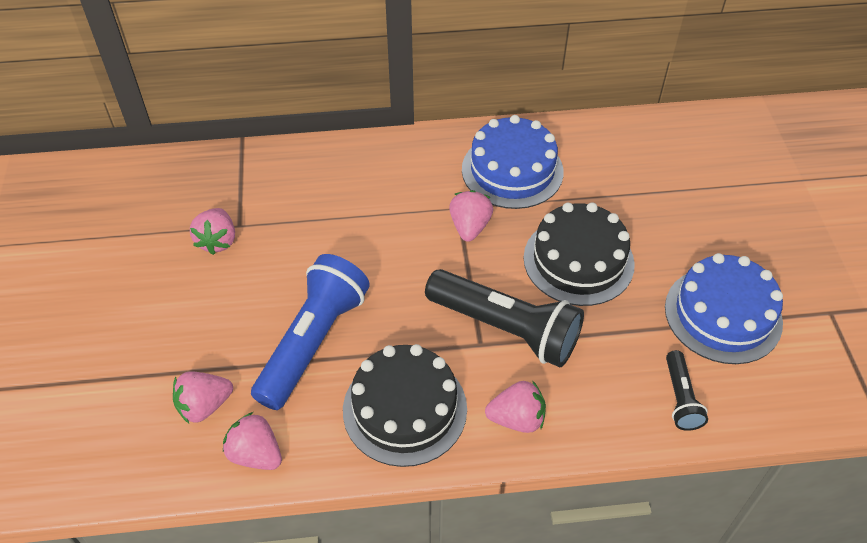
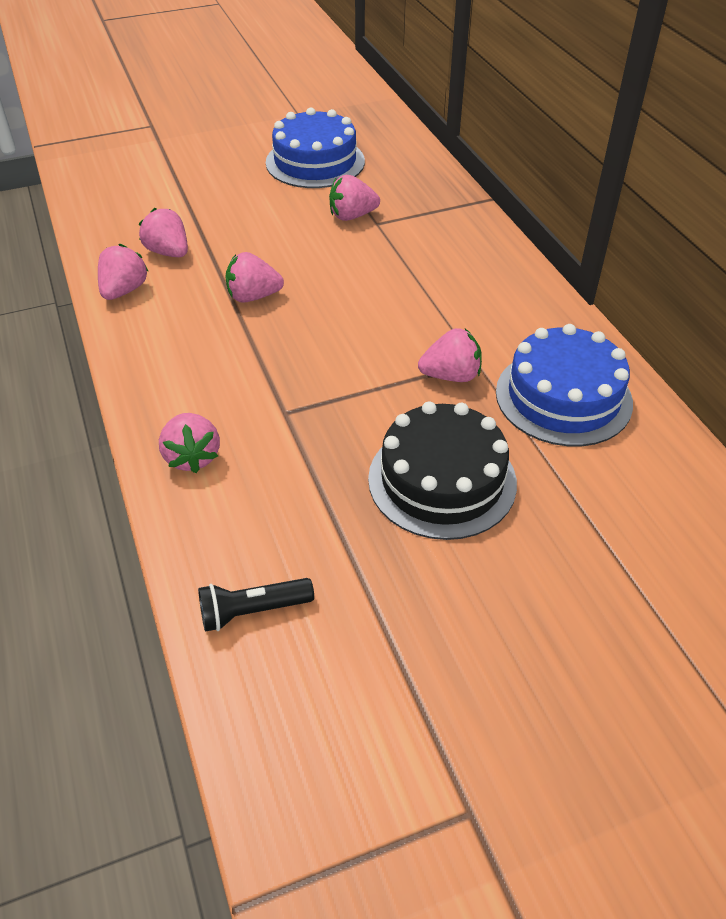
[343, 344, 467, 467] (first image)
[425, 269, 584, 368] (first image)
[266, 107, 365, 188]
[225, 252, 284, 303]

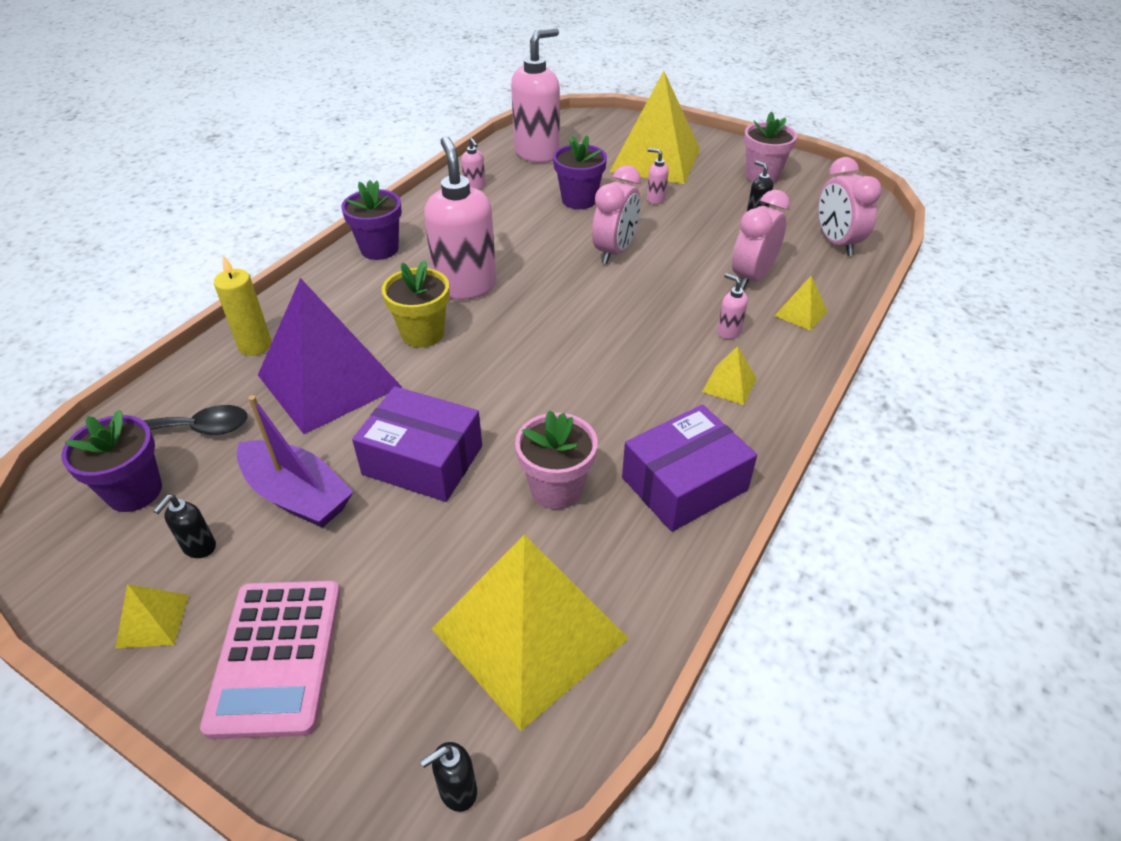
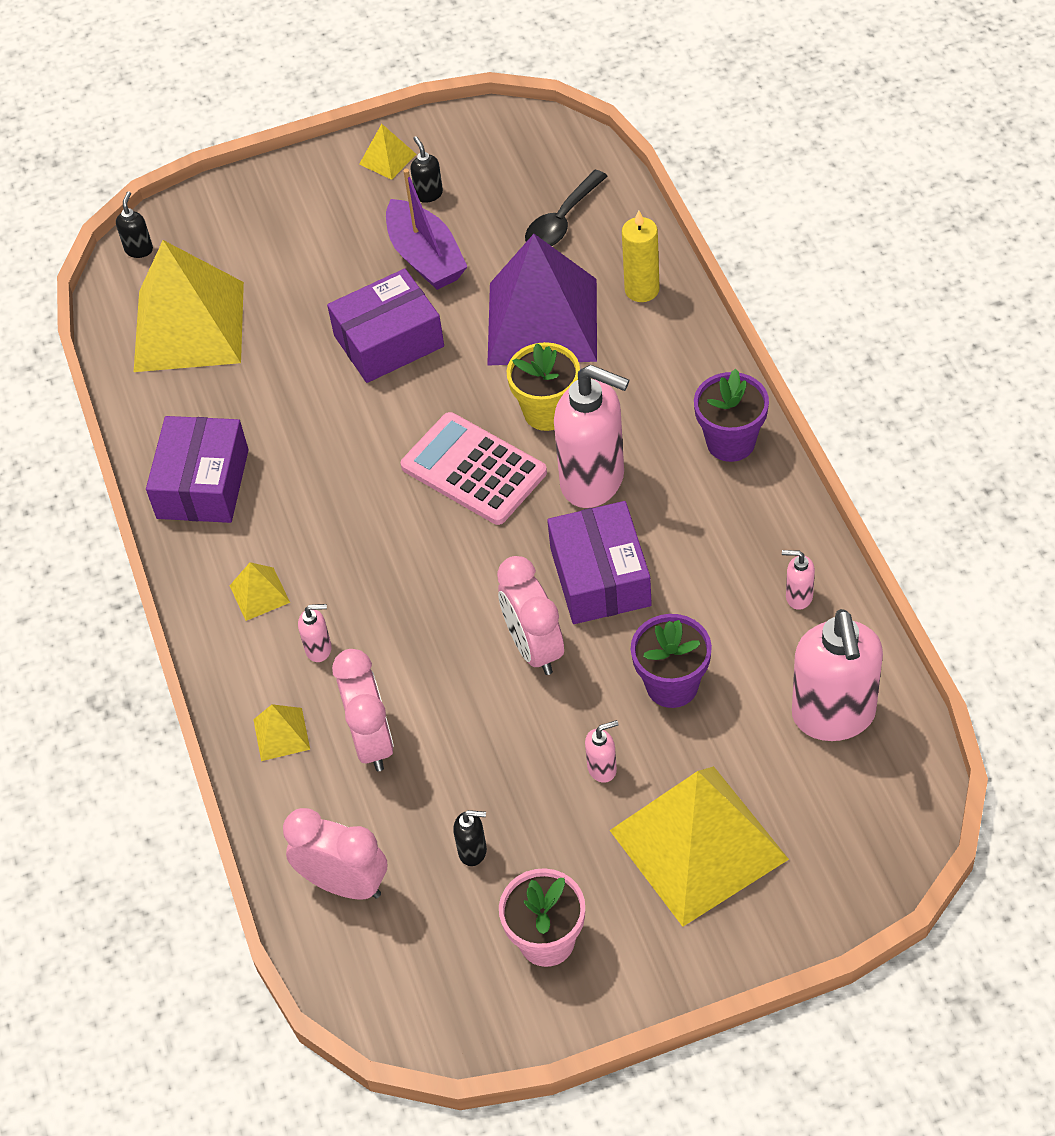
[61, 410, 162, 512] (first image)
[515, 410, 598, 510] (first image)
[547, 501, 652, 624]
[401, 412, 547, 525]
[386, 169, 468, 290]

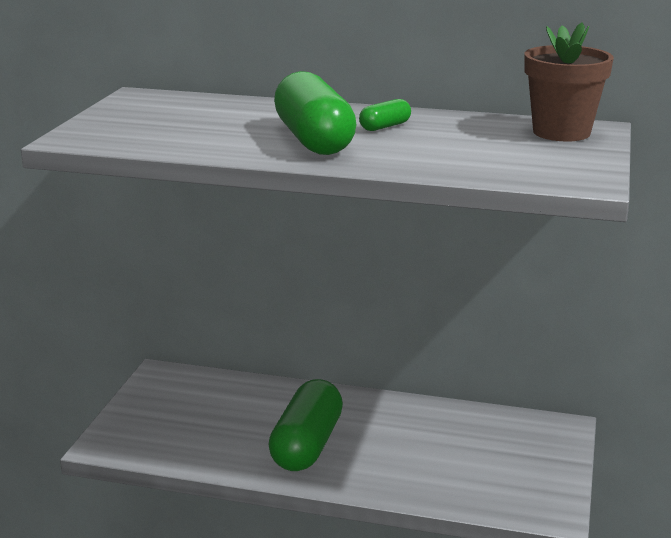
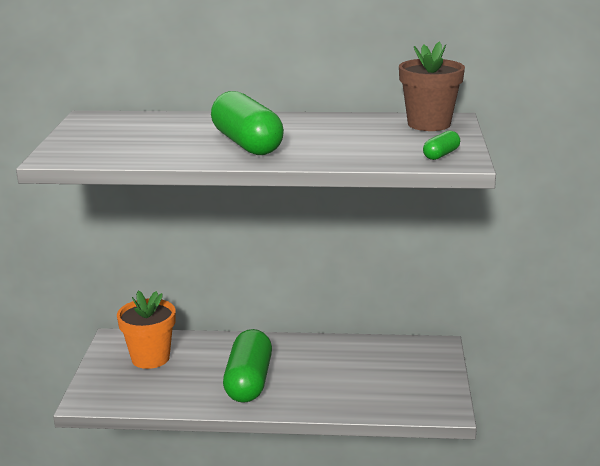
[117, 291, 176, 369]
[423, 131, 460, 160]

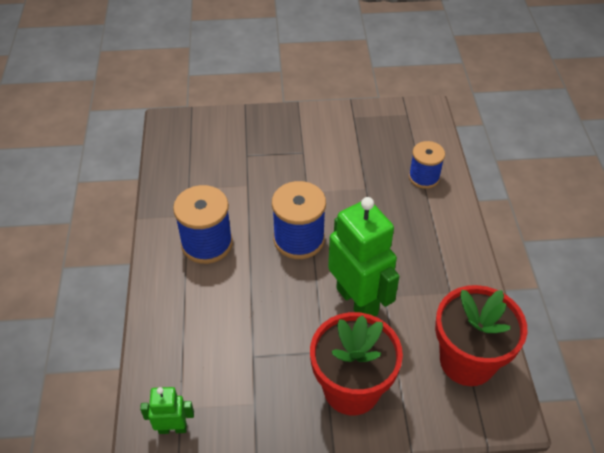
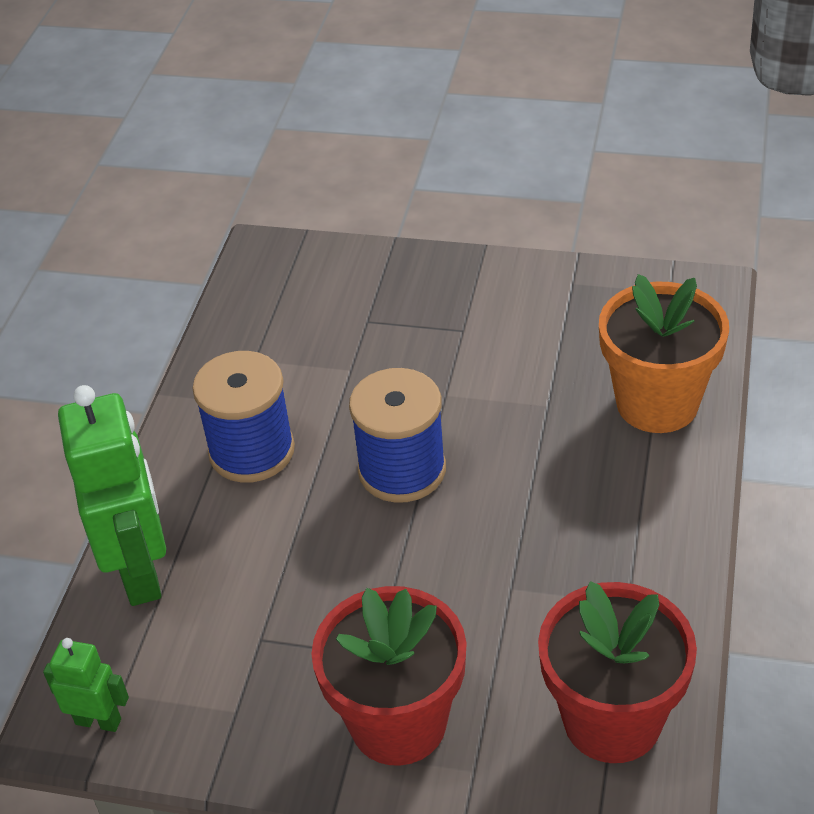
[58, 385, 166, 606]
[599, 274, 729, 433]

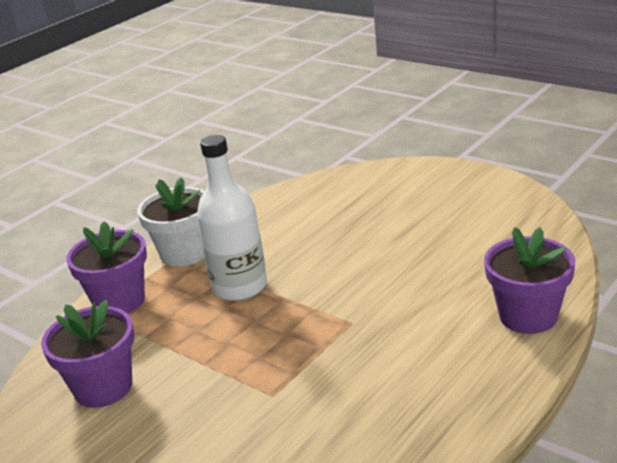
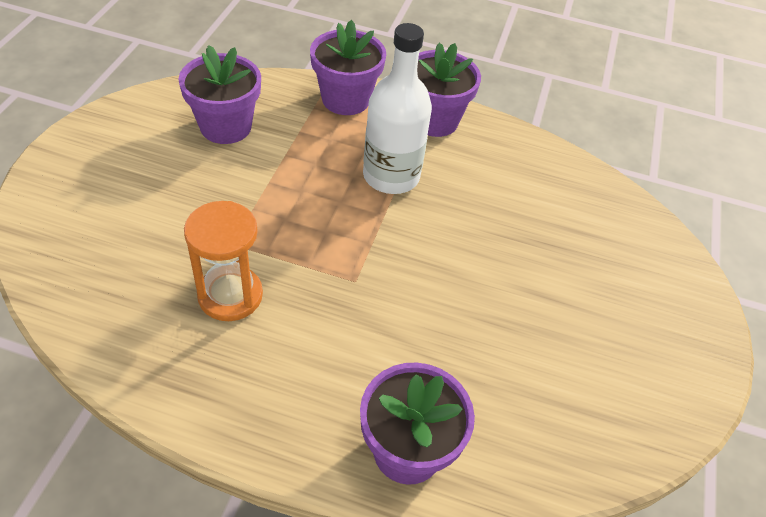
[184, 201, 263, 321]
[417, 43, 481, 137]

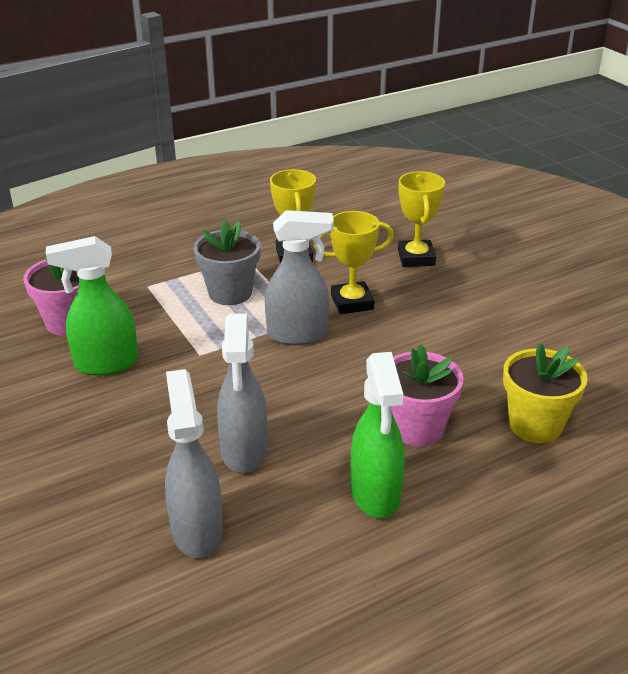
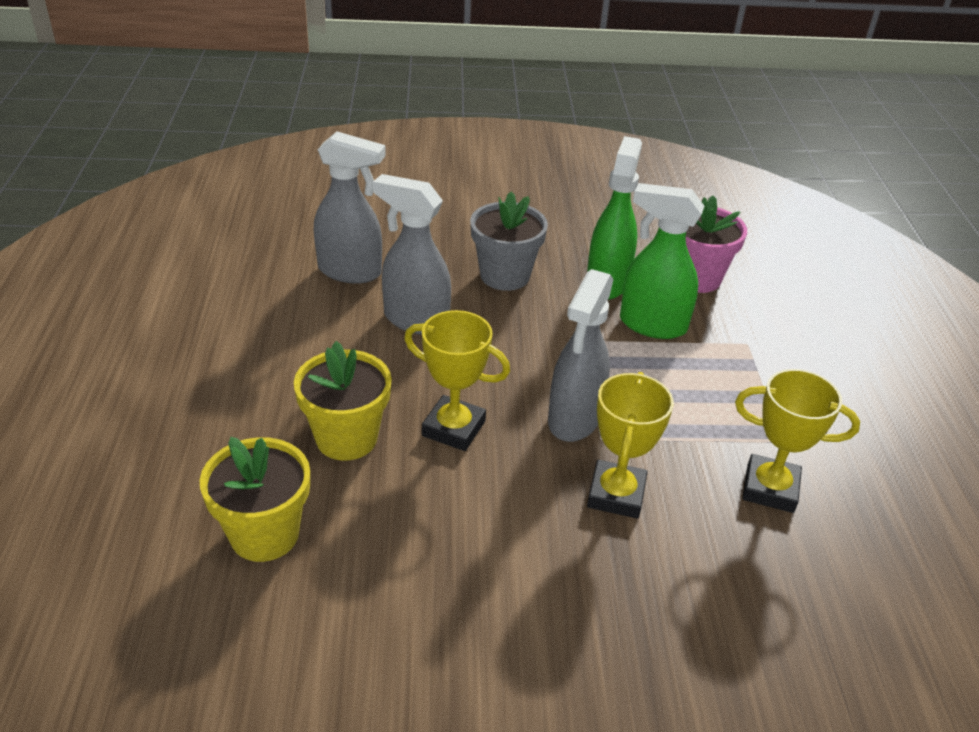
[470, 192, 548, 291]
[620, 183, 705, 339]
[404, 310, 510, 451]
[294, 341, 392, 461]

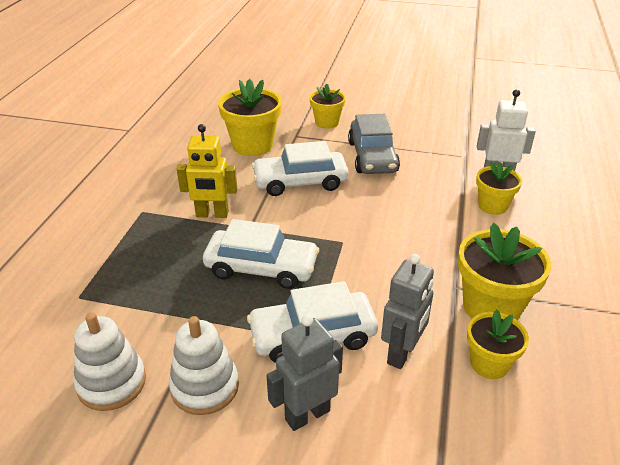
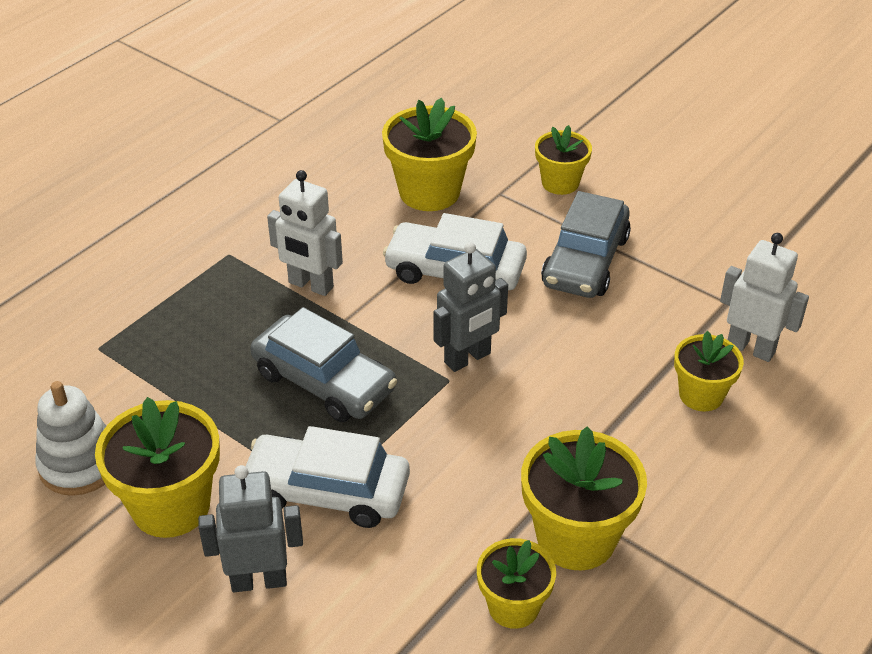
[433, 242, 508, 372]
[95, 397, 220, 538]
[267, 170, 343, 296]
[250, 307, 397, 422]

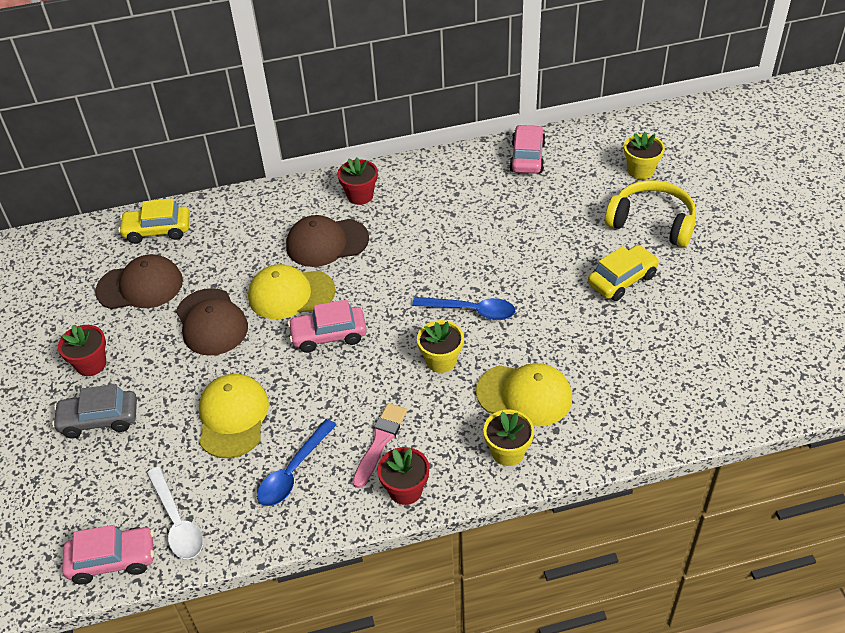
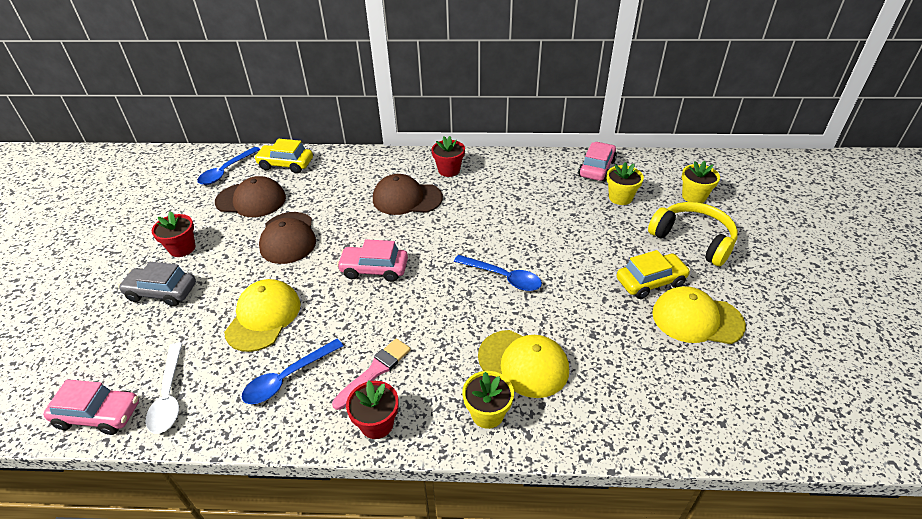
[197, 147, 260, 185]
[652, 286, 746, 344]
[607, 162, 644, 205]

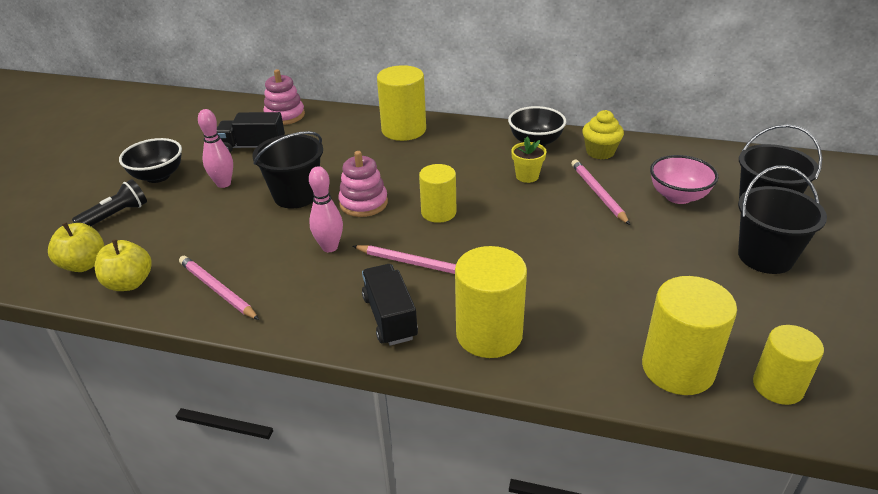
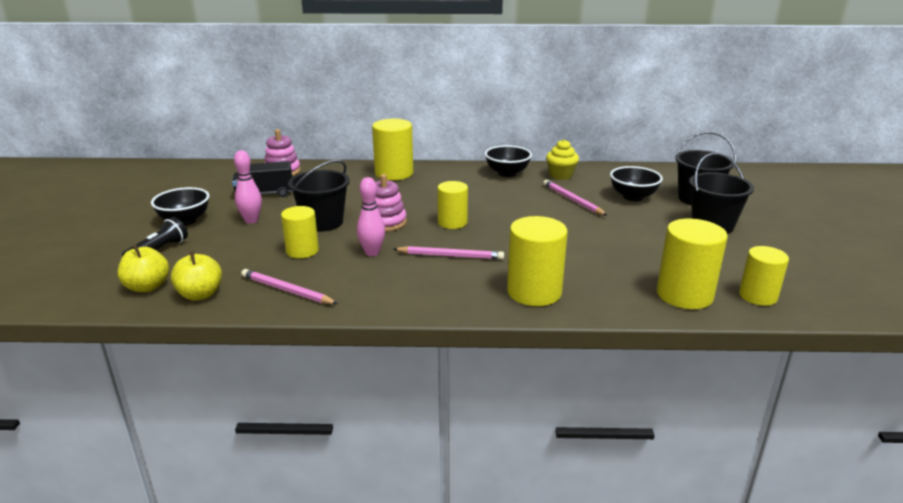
[362, 264, 418, 346] (first image)
[511, 137, 547, 183] (first image)
[281, 206, 319, 258]
[610, 166, 663, 201]

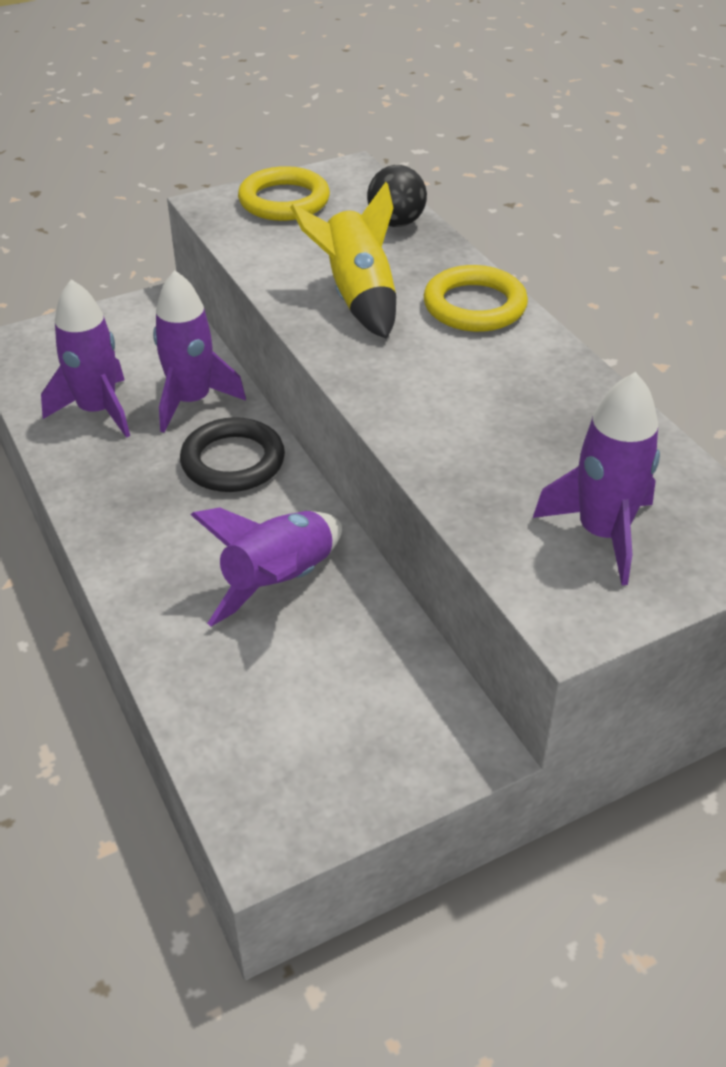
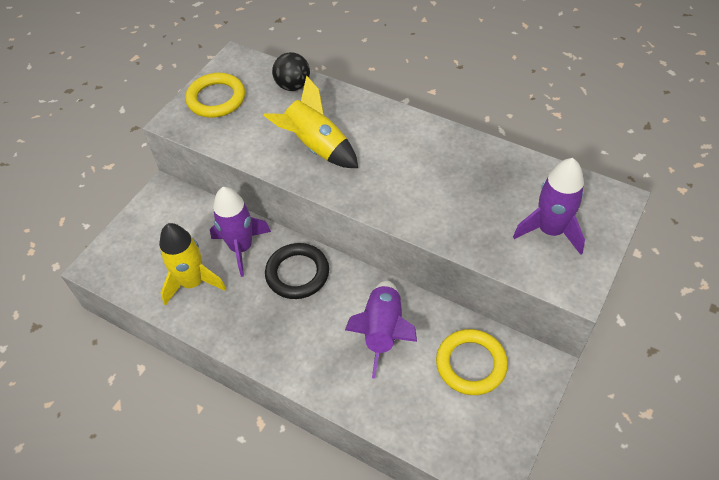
[436, 329, 508, 395]
[159, 223, 226, 305]

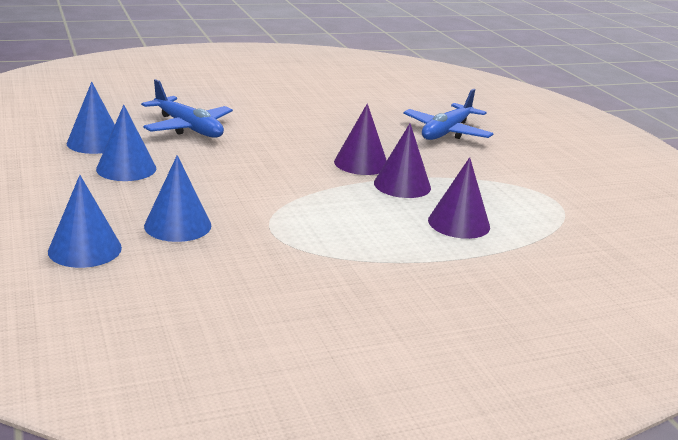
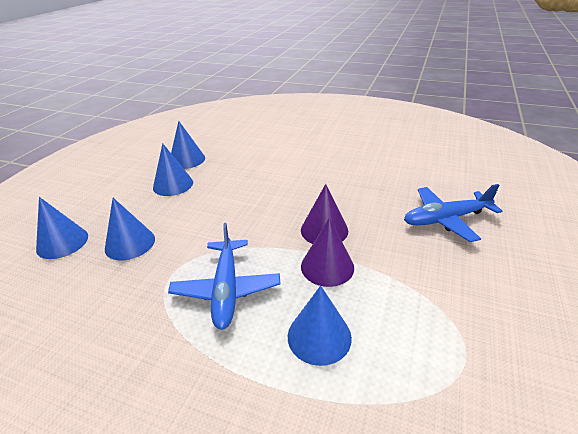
[168, 223, 280, 330]
[288, 286, 352, 366]

